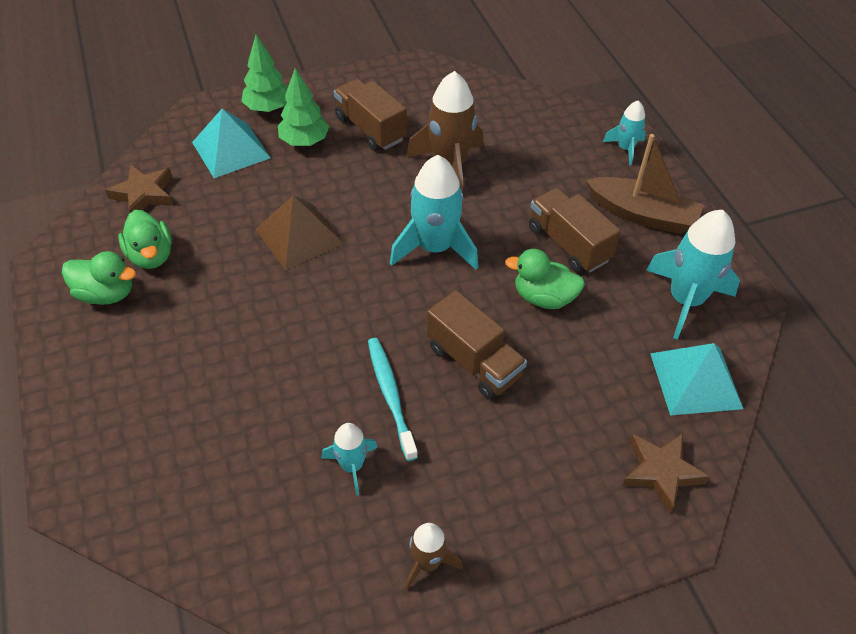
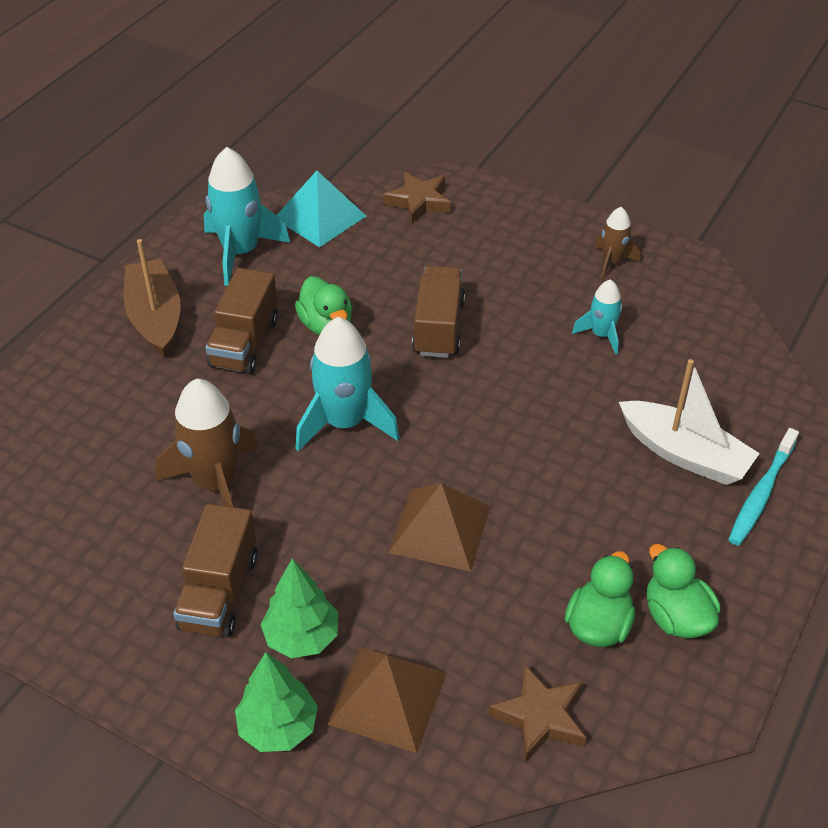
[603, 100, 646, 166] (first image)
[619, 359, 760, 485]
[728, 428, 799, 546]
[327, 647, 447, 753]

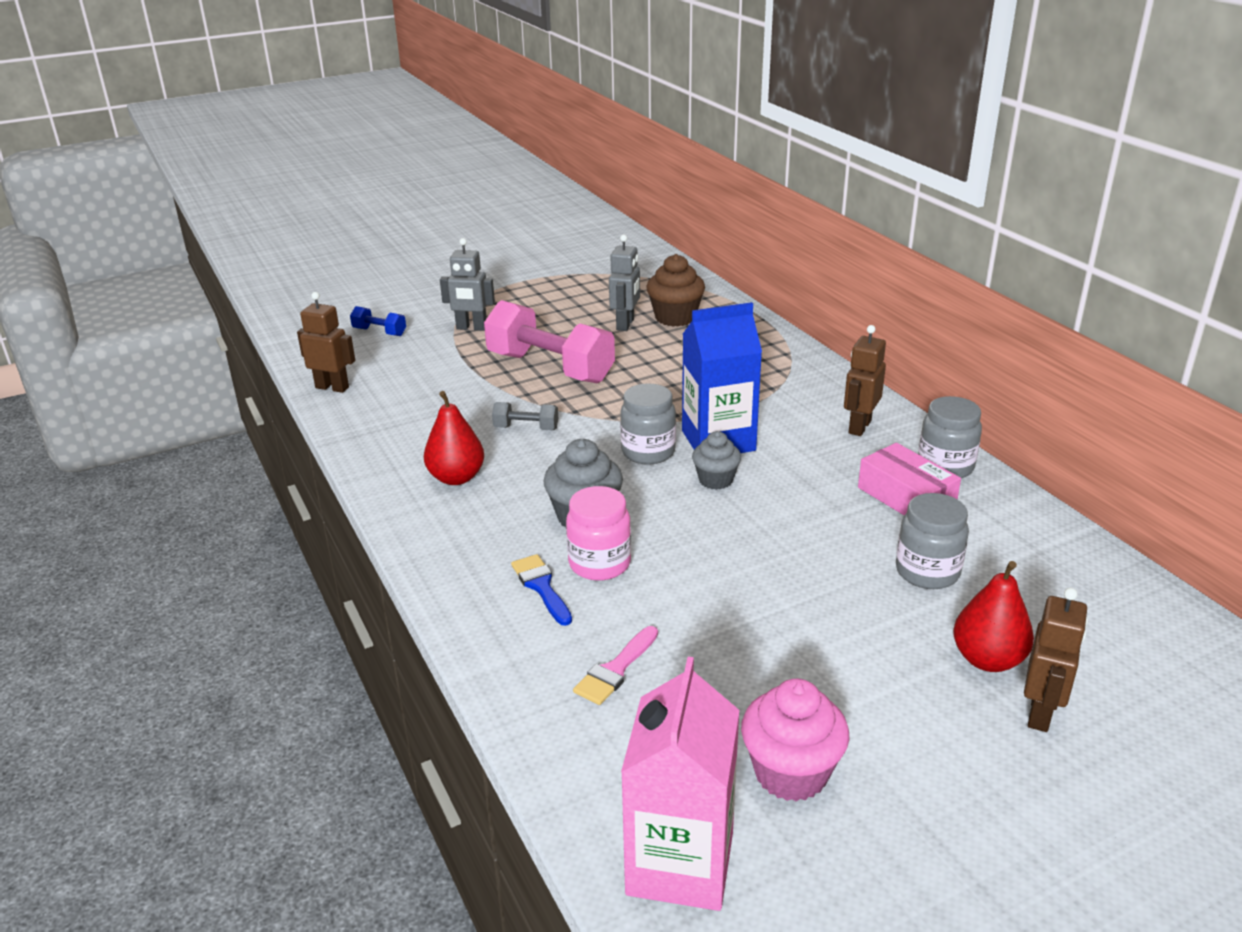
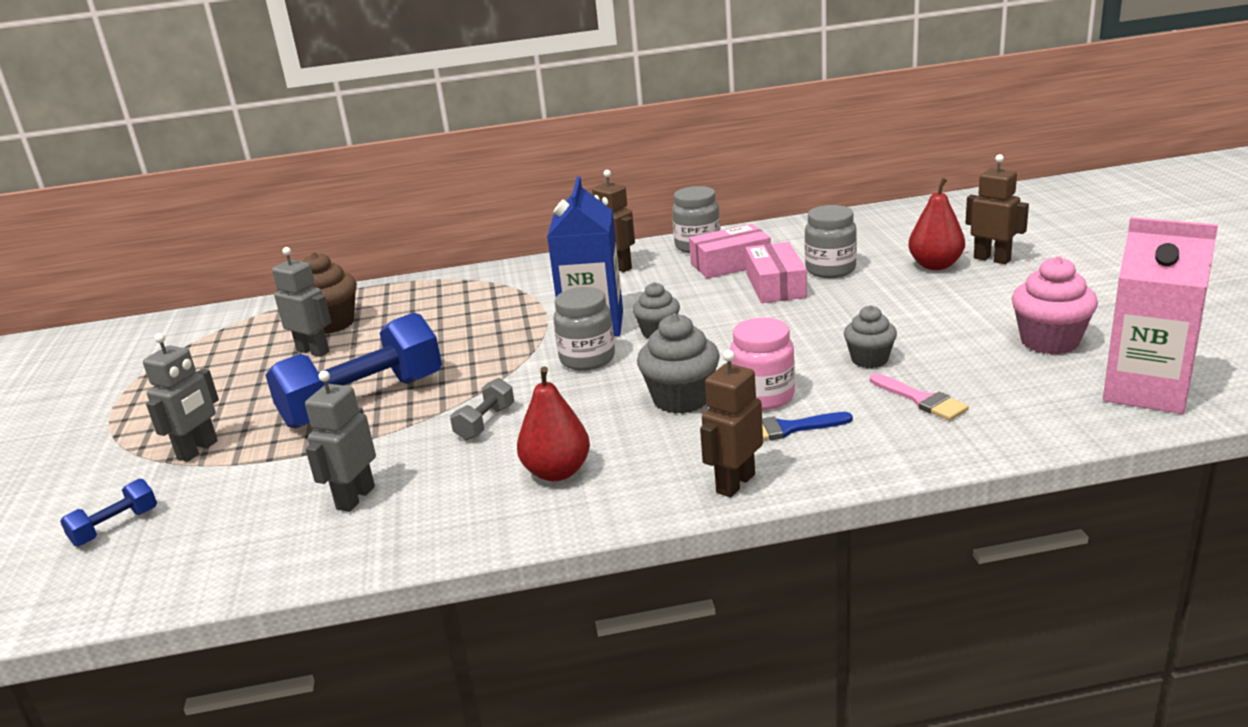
[305, 371, 376, 512]
[745, 242, 807, 303]
[844, 305, 897, 368]
[700, 350, 763, 497]
[266, 313, 442, 429]

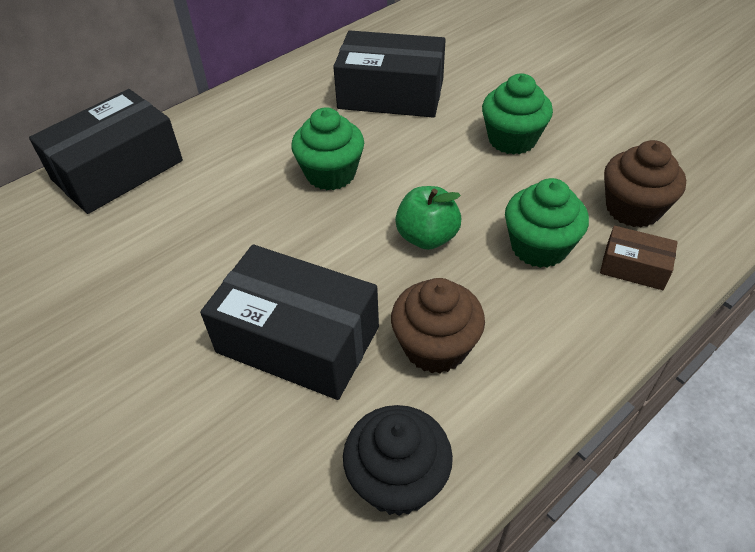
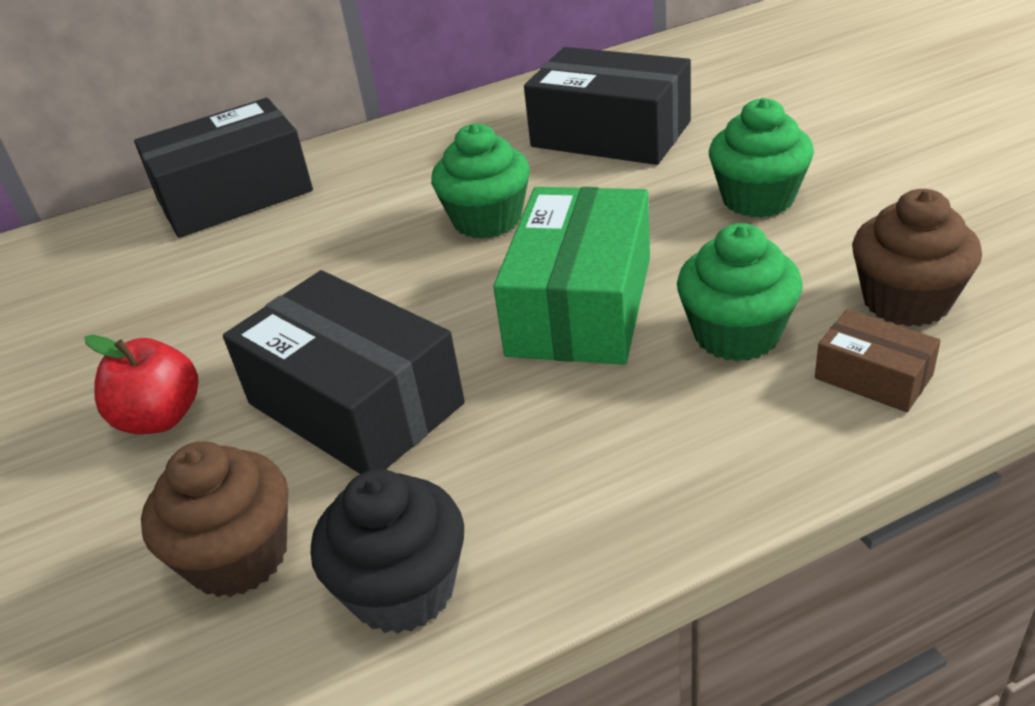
[85, 335, 198, 434]
[141, 442, 288, 597]
[493, 187, 650, 365]

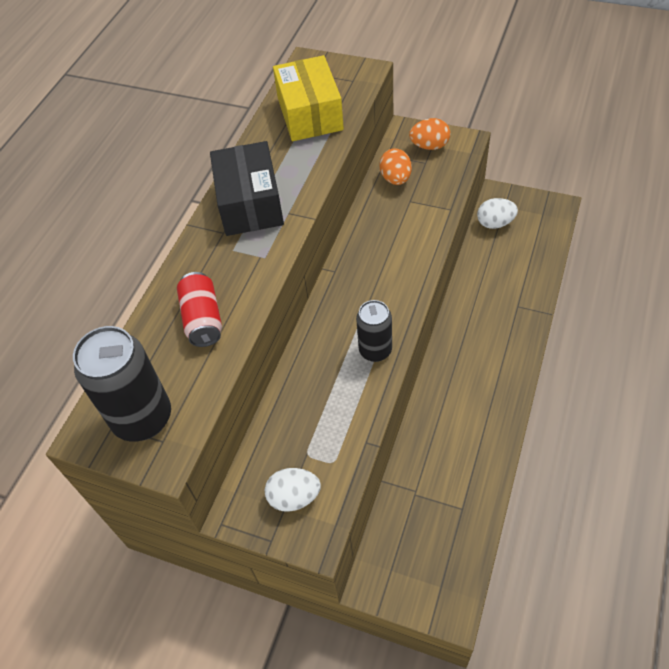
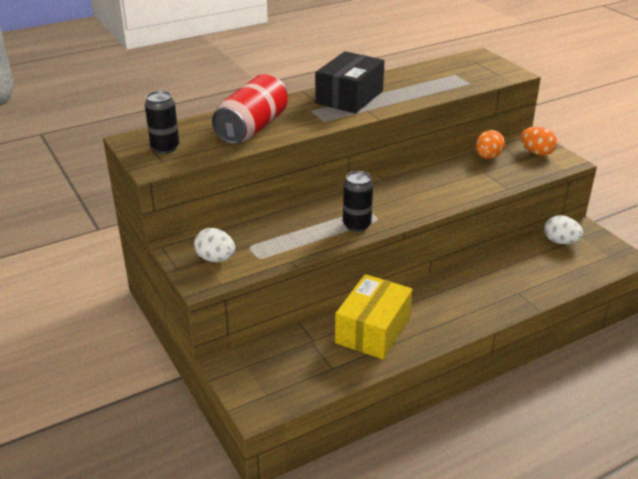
[335, 274, 412, 359]
[145, 91, 179, 154]
[212, 74, 288, 144]

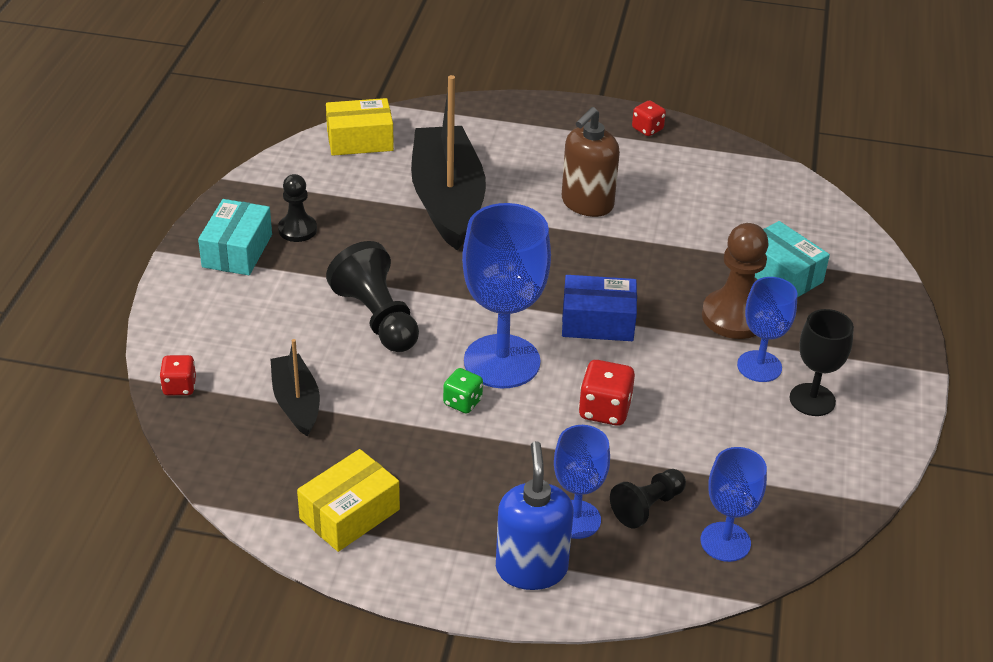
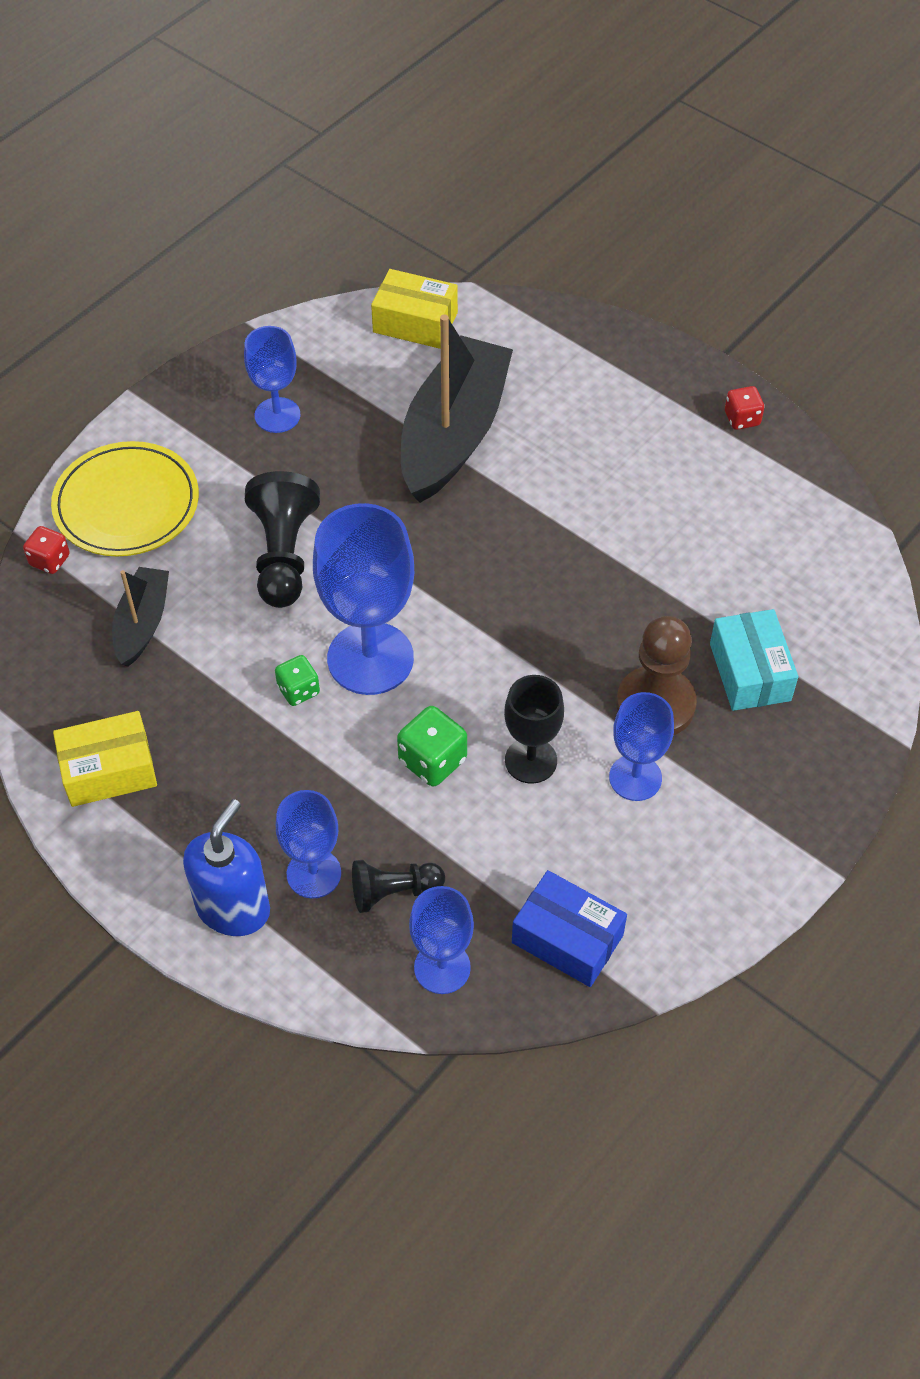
[198, 199, 272, 275] (first image)
[562, 107, 620, 217] (first image)
[51, 441, 199, 557]
[512, 870, 627, 987]
[504, 675, 564, 784]
[244, 326, 301, 433]
[397, 706, 467, 786]

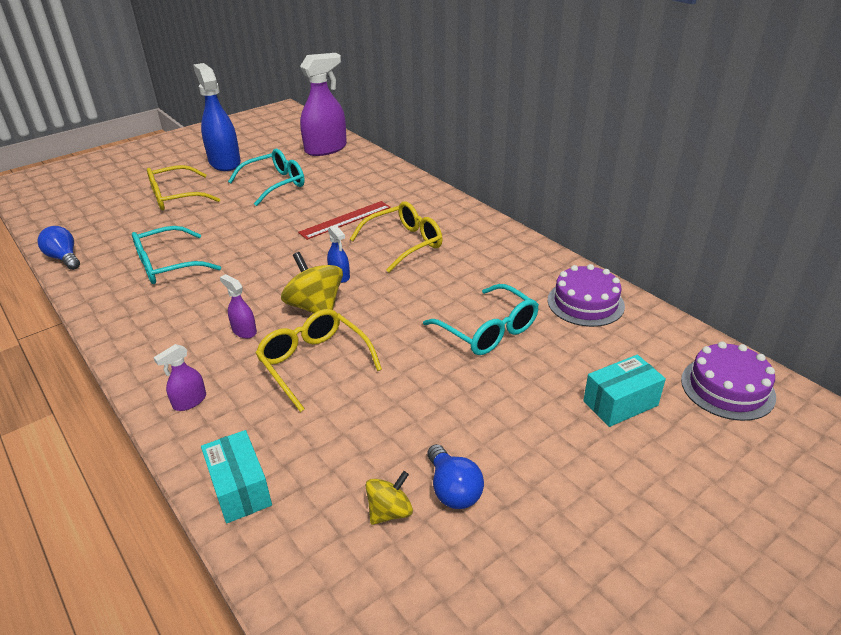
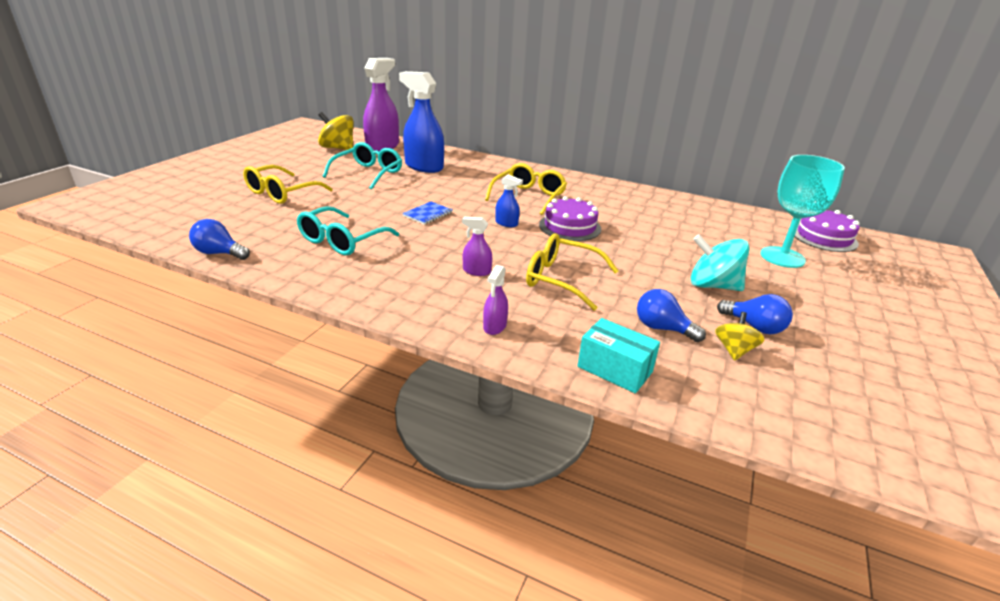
[298, 201, 391, 240] (first image)
[423, 284, 539, 355] (first image)
[402, 202, 453, 225]
[637, 289, 706, 342]
[691, 234, 749, 291]
[399, 71, 444, 173]
[318, 112, 354, 150]
[539, 196, 601, 241]
[760, 155, 845, 268]

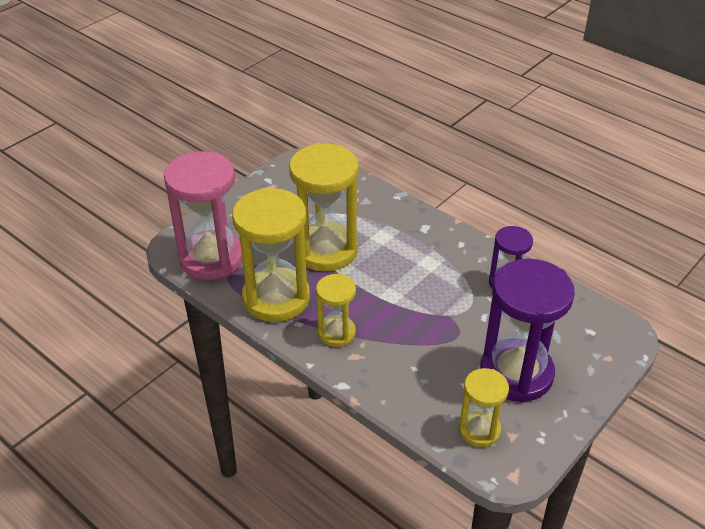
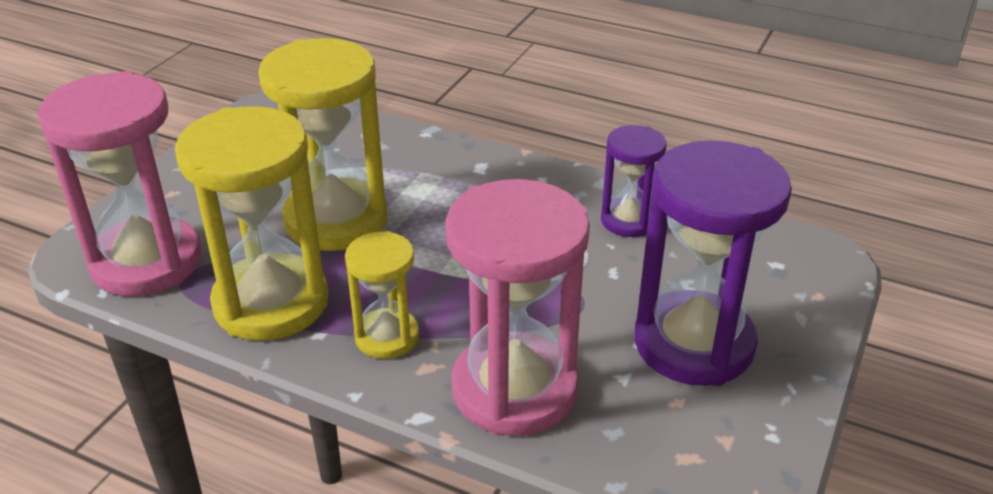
[459, 368, 509, 447] (first image)
[445, 179, 590, 436]

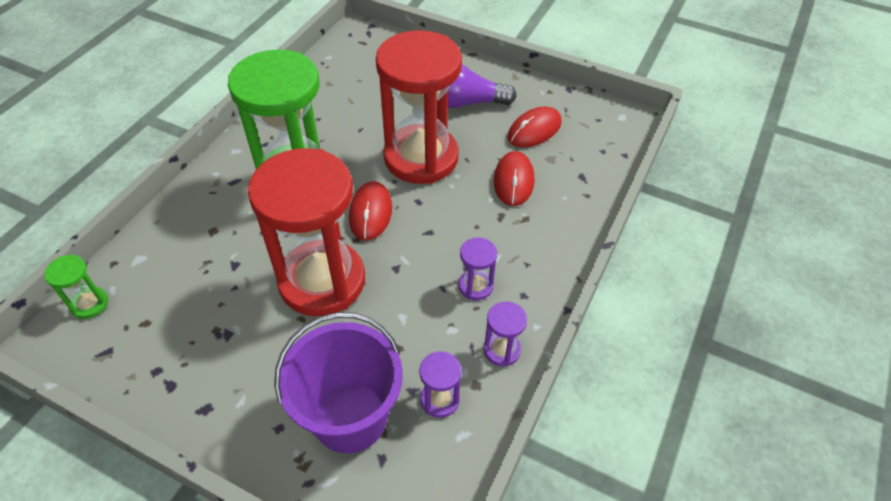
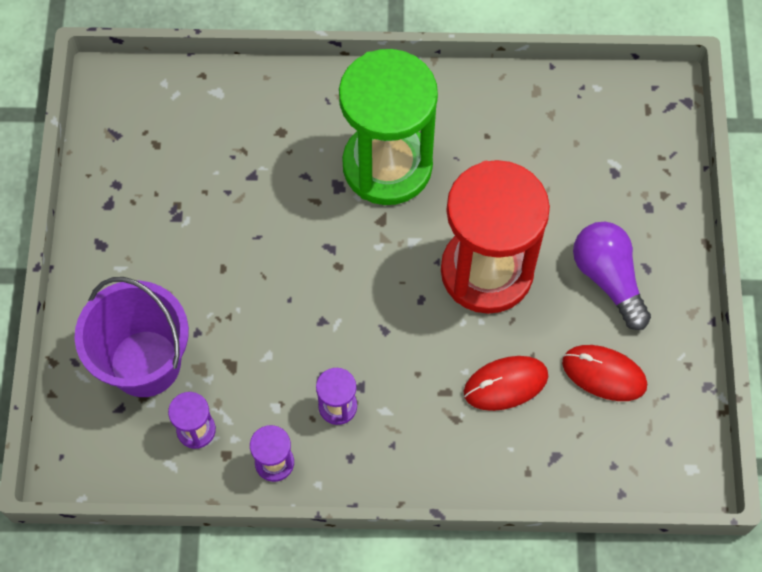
[45, 255, 108, 319] (first image)
[248, 148, 365, 316] (first image)
[349, 181, 392, 241] (first image)

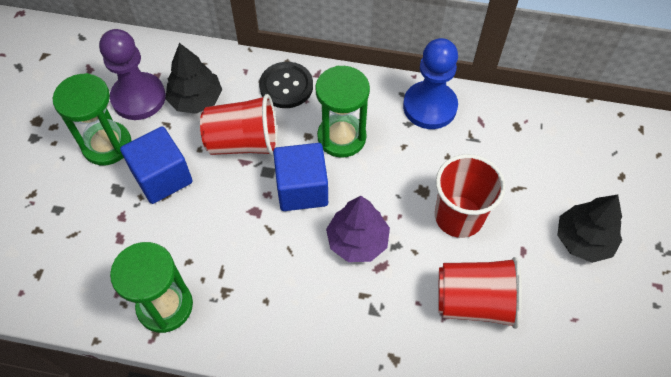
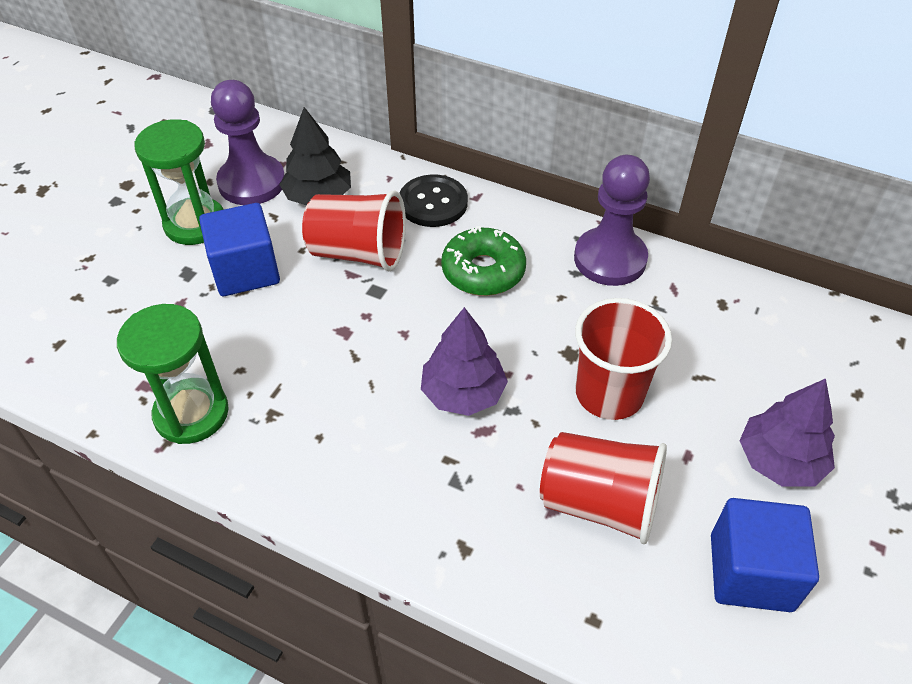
[711, 498, 819, 612]
[441, 226, 526, 296]
[574, 155, 650, 286]
[739, 378, 835, 487]

